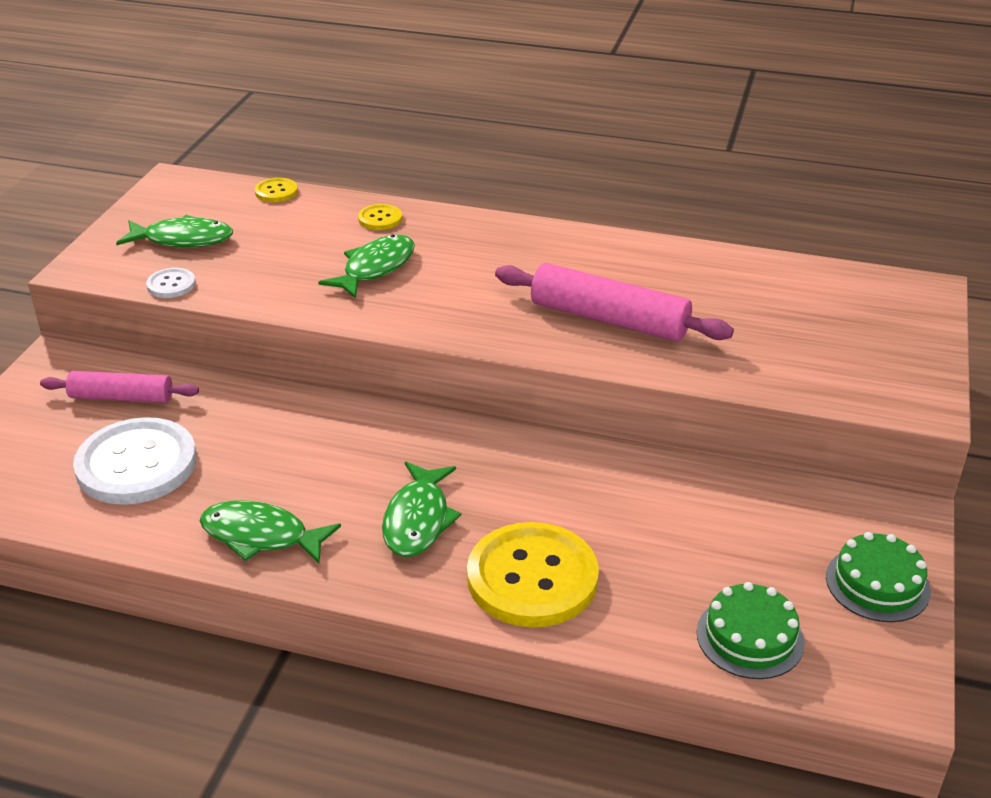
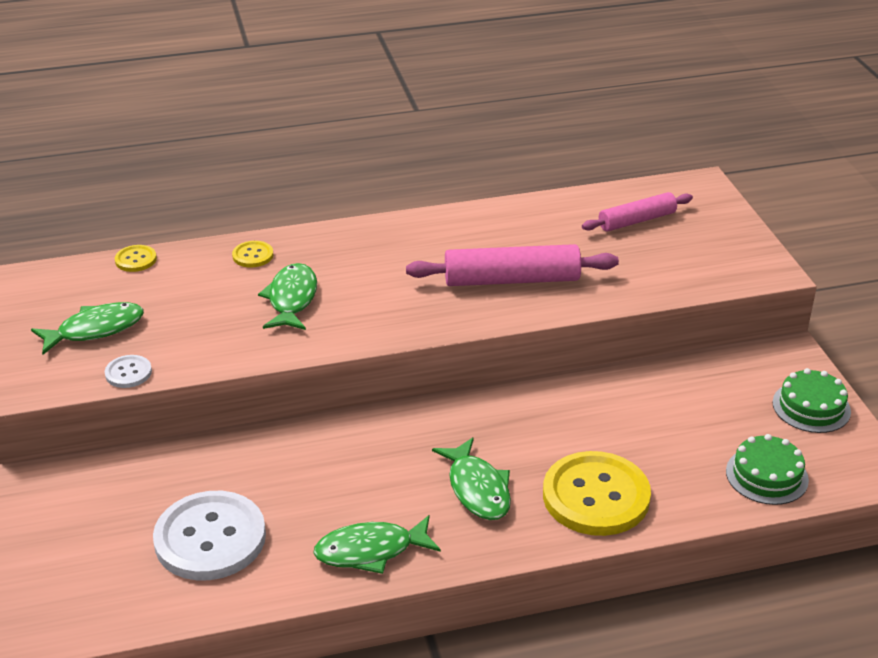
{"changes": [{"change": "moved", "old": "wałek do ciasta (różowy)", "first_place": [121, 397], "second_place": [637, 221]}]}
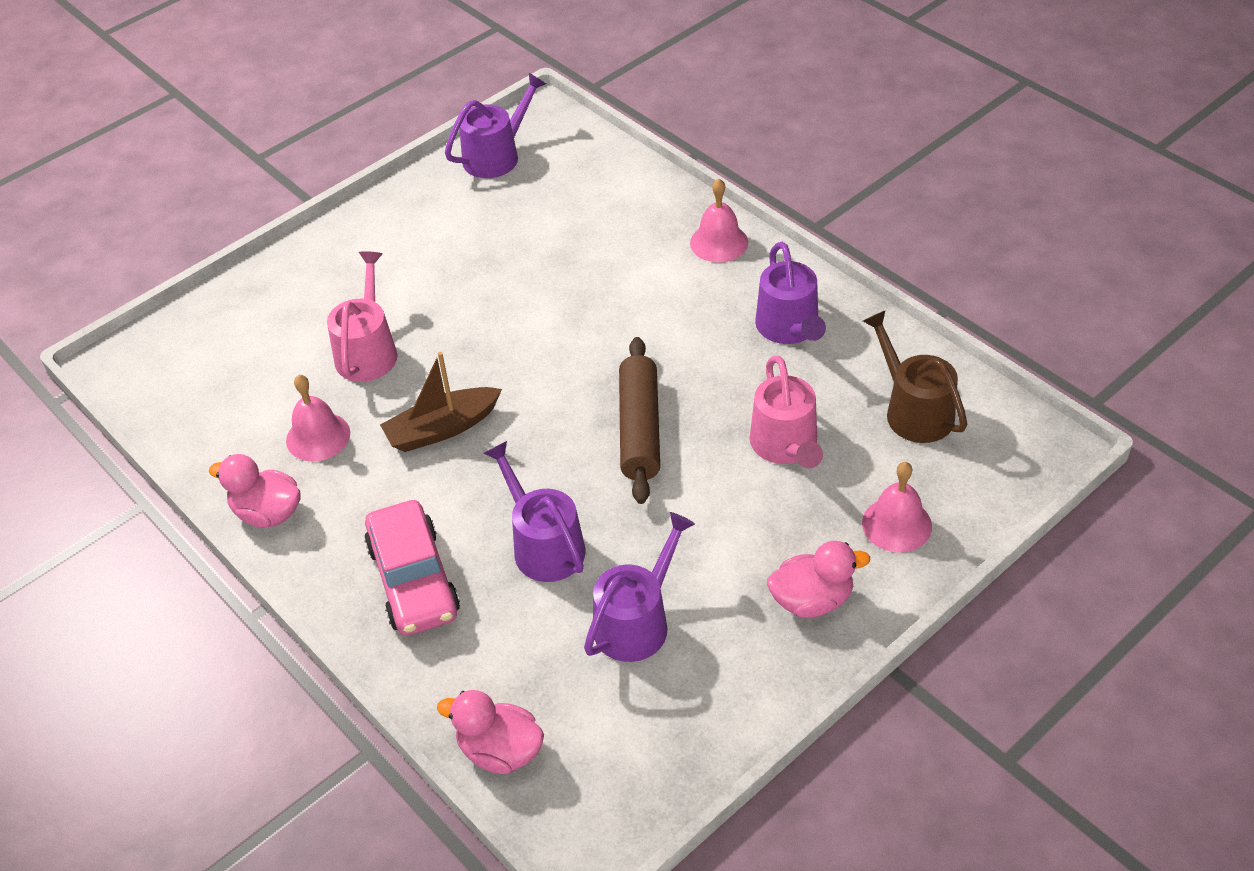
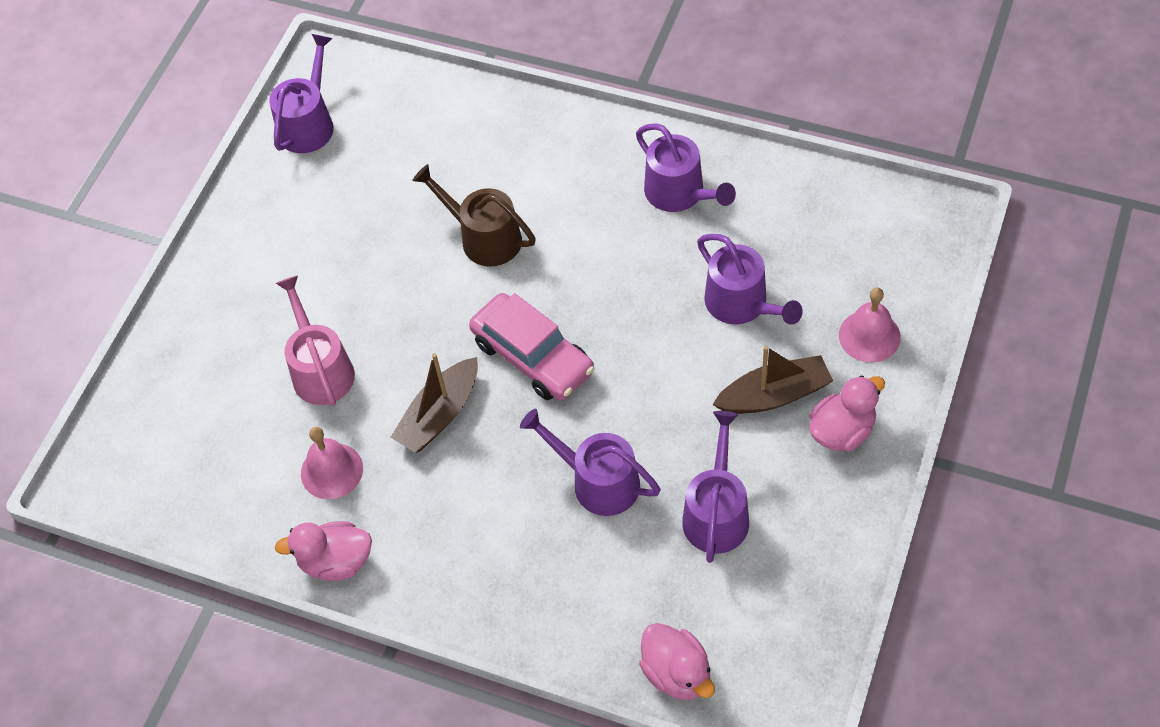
{"changes": [{"change": "moved", "old": "konewka (brązowy)", "first_place": [914, 411], "second_place": [484, 238]}, {"change": "moved", "old": "samochód (różowy)", "first_place": [413, 579], "second_place": [533, 356]}, {"change": "turned", "old": "kaczka (różowy)", "first_place": [500, 751], "second_place": [677, 673], "degrees": -120}, {"change": "recoloured", "old": "konewka (różowy)", "new": "konewka (fioletowy)", "first_place": [786, 445], "second_place": [741, 304]}, {"change": "added", "new": "łódka (brązowy)", "second_place": [774, 395]}, {"change": "removed", "old": "wałek do ciasta (brązowy)", "first_place": [640, 429]}, {"change": "removed", "old": "dzwonek (różowy)", "first_place": [719, 242]}]}
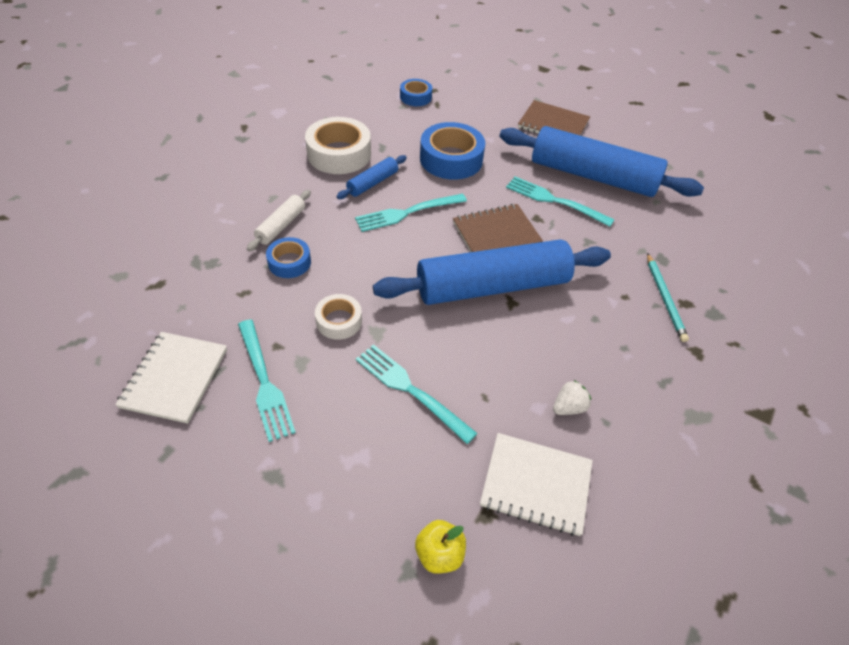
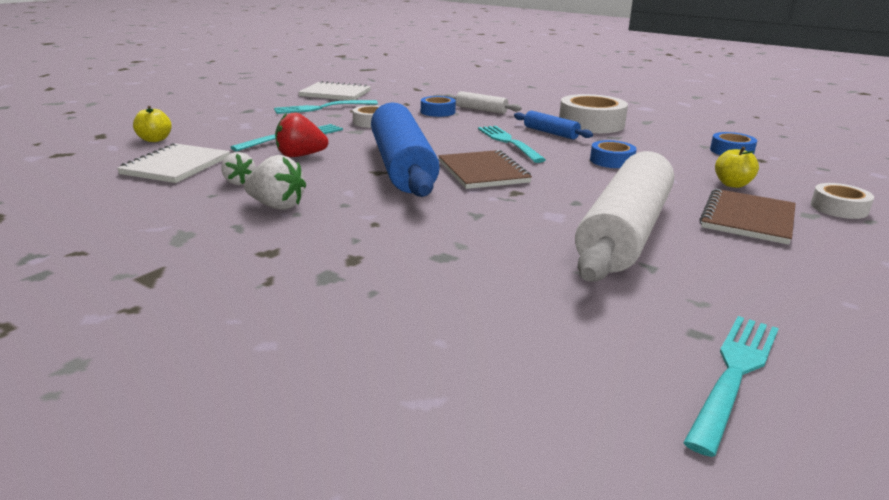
{"changes": [{"change": "added", "new": "truskawka (biały)", "second_place": [277, 206]}, {"change": "added", "new": "truskawka (czerwony)", "second_place": [300, 156]}, {"change": "recoloured", "old": "wałek do ciasta (niebieski)", "new": "wałek do ciasta (biały)", "first_place": [592, 176], "second_place": [624, 232]}, {"change": "resized", "old": "taśma klejąca (niebieski)", "first_place": [451, 159], "second_place": [611, 161], "factor": 0.56}, {"change": "moved", "old": "widelec (turkusowy)", "first_place": [555, 201], "second_place": [734, 374]}, {"change": "added", "new": "jabłko (żółty)", "second_place": [732, 184]}, {"change": "added", "new": "taśma klejąca (biały)", "second_place": [839, 208]}, {"change": "removed", "old": "ołówek (turkusowy)", "first_place": [664, 298]}]}
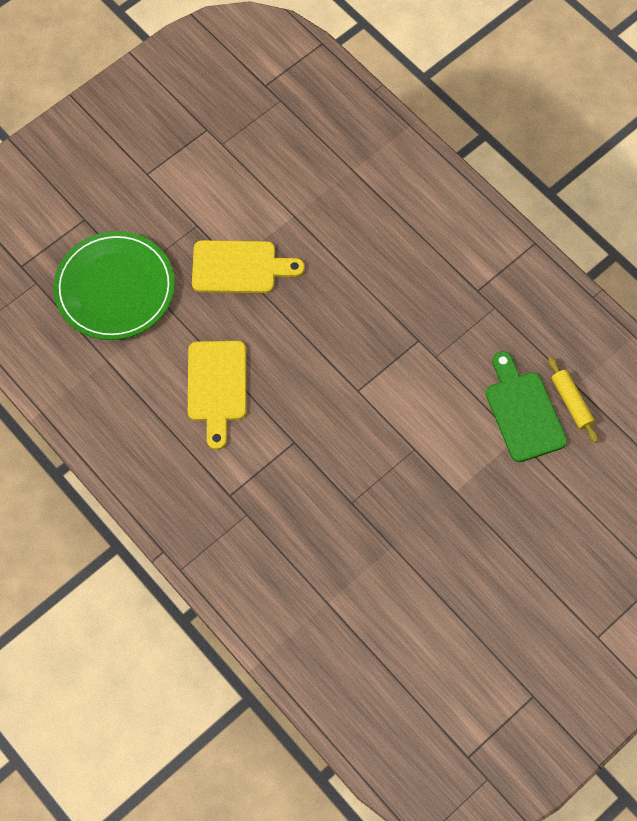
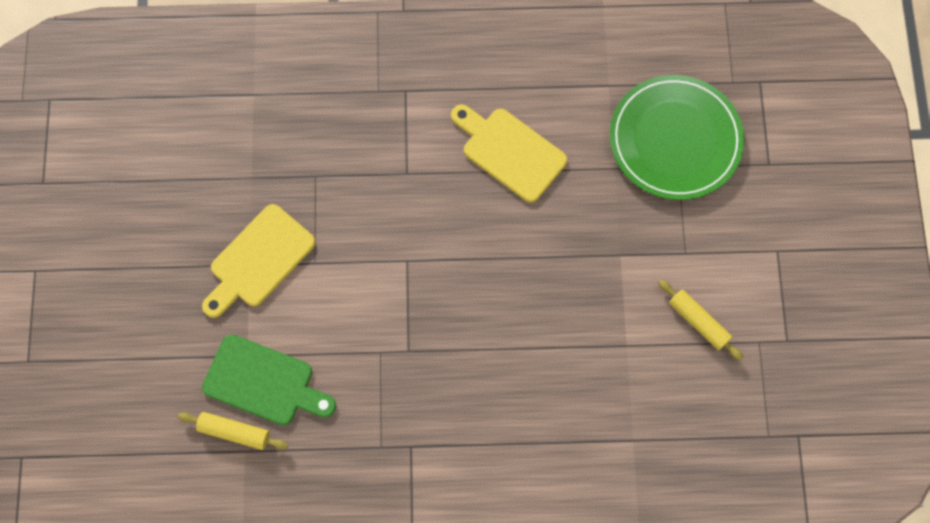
{"changes": [{"change": "moved", "old": "deska do krojenia (żółty)", "first_place": [239, 267], "second_place": [259, 260]}, {"change": "added", "new": "wałek do ciasta (żółty)", "second_place": [698, 322]}]}
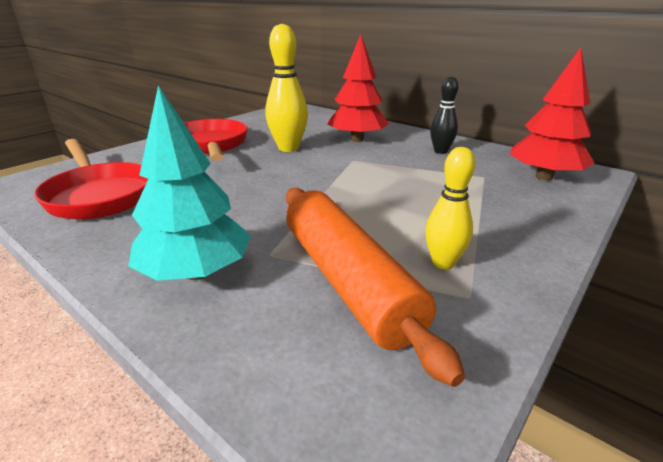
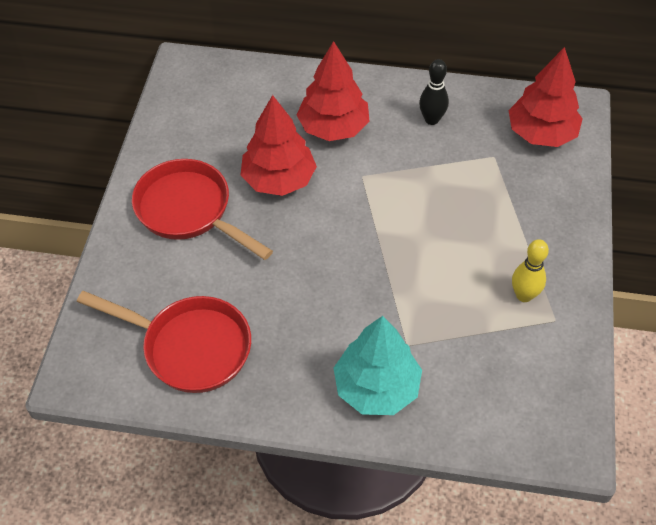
{"changes": [{"change": "replaced", "old": "kręgiel (żółty)", "new": "drzewko (czerwony)", "first_place": [288, 148], "second_place": [279, 180]}, {"change": "removed", "old": "wałek do ciasta (pomarańczowy)", "first_place": [347, 280]}]}
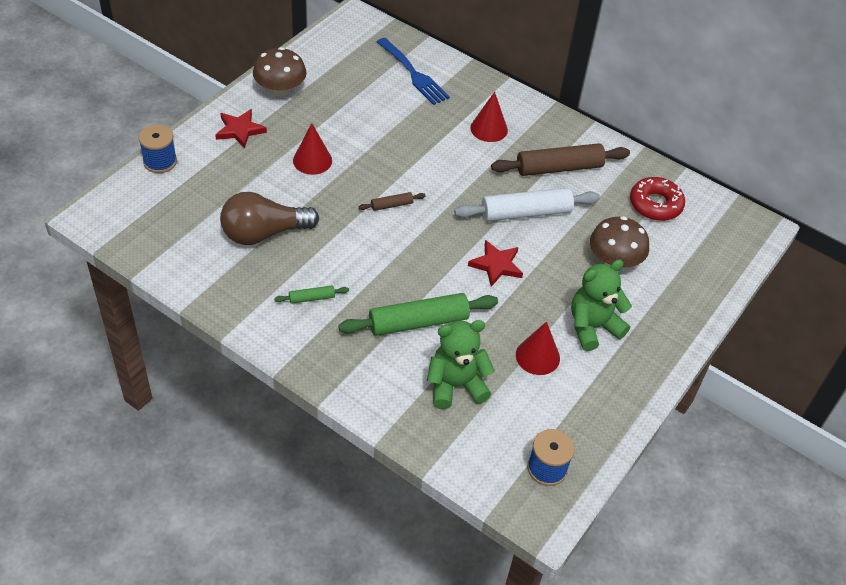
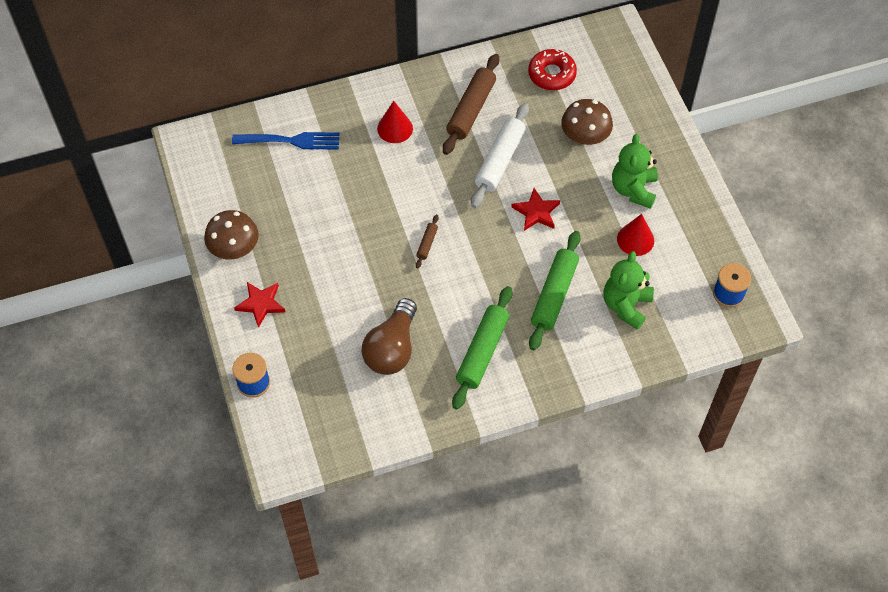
{"changes": [{"change": "resized", "old": "wałek do ciasta (zielony)", "first_place": [312, 298], "second_place": [482, 351], "factor": 2.16}, {"change": "removed", "old": "stożek (czerwony)", "first_place": [312, 160]}]}
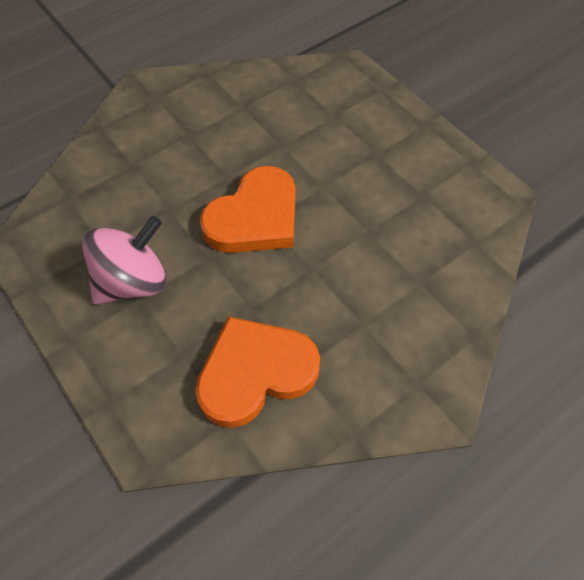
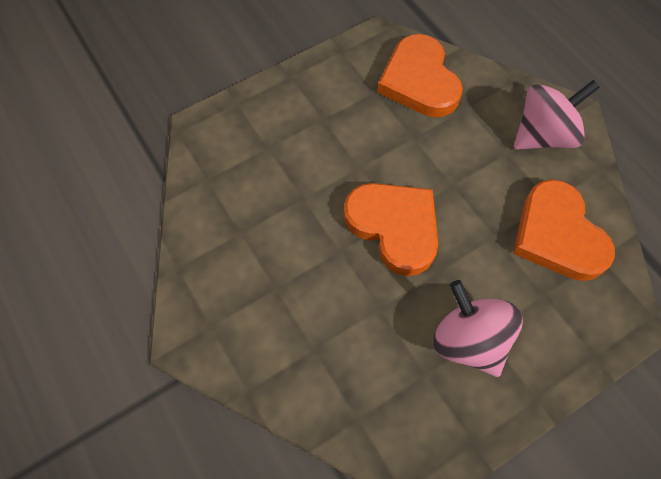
{"changes": [{"change": "added", "new": "serce (pomarańczowy)", "second_place": [419, 81]}, {"change": "added", "new": "bączek (różowy)", "second_place": [543, 135]}]}
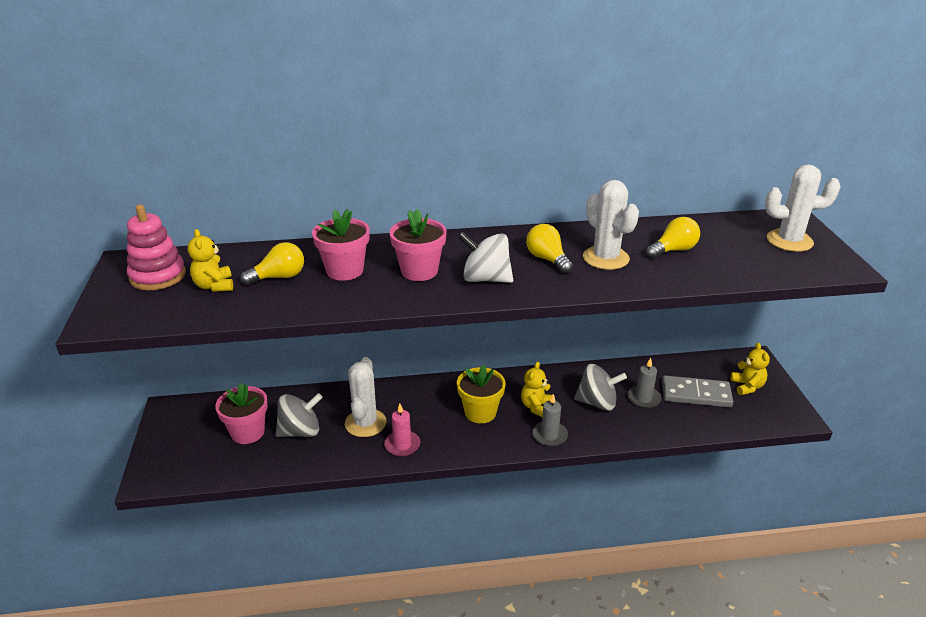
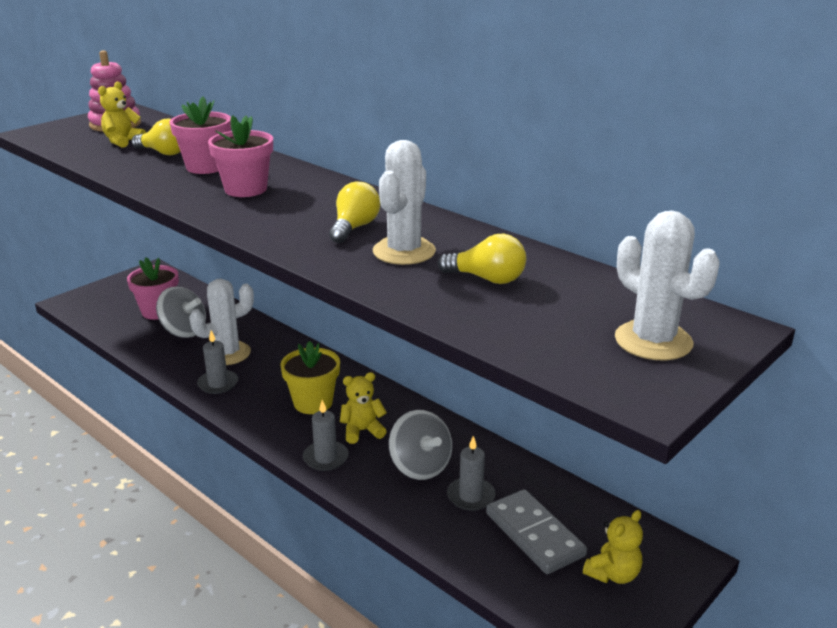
{"changes": [{"change": "recoloured", "old": "świeca (różowy)", "new": "świeca (szary)", "first_place": [402, 445], "second_place": [218, 384]}, {"change": "removed", "old": "bączek (biały)", "first_place": [486, 279]}]}
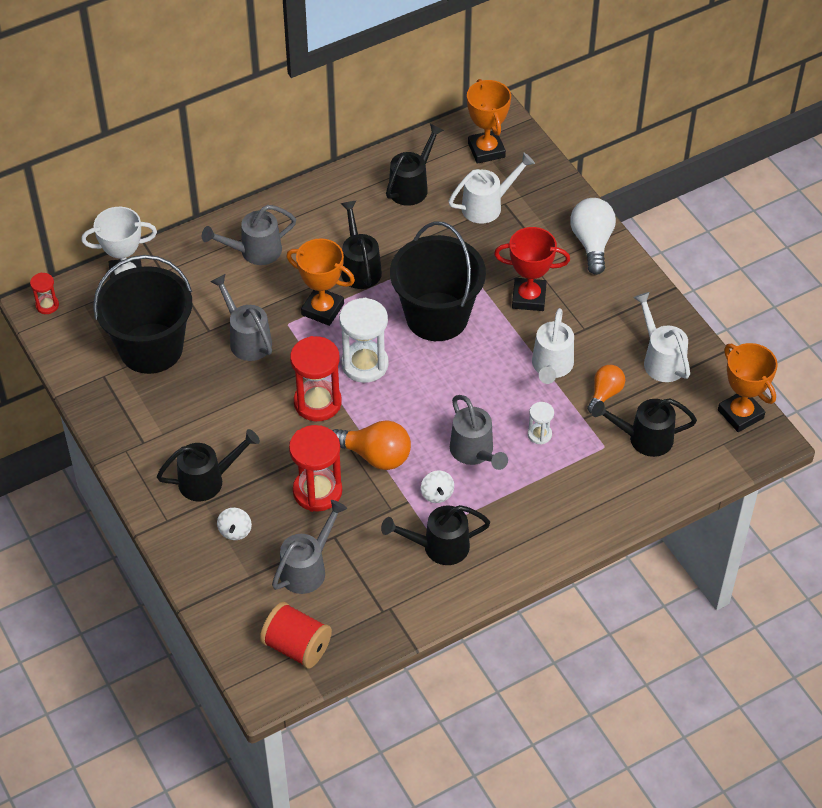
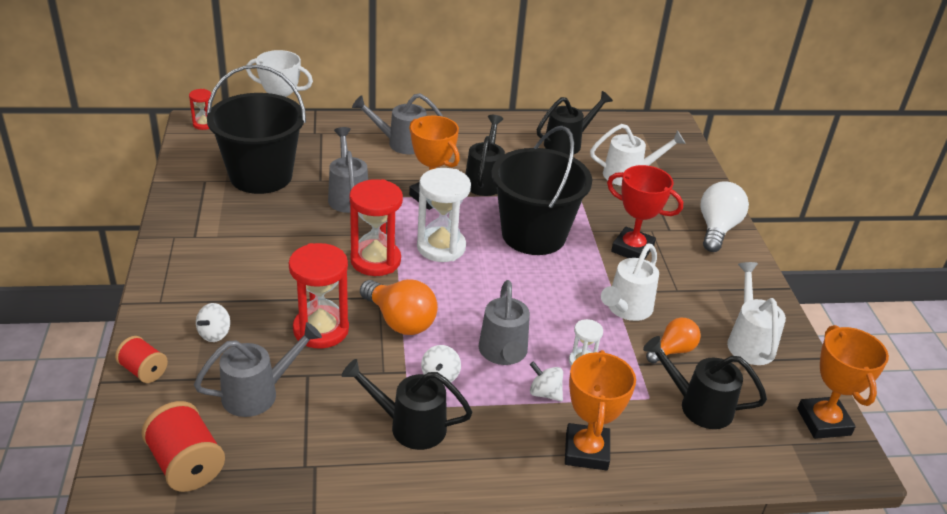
{"changes": [{"change": "added", "new": "szpulka (czerwony)", "second_place": [144, 371]}, {"change": "added", "new": "bączek (biały)", "second_place": [544, 393]}, {"change": "moved", "old": "puchar (pomarańczowy)", "first_place": [486, 150], "second_place": [586, 451]}, {"change": "removed", "old": "konewka (czarny)", "first_place": [207, 480]}]}
